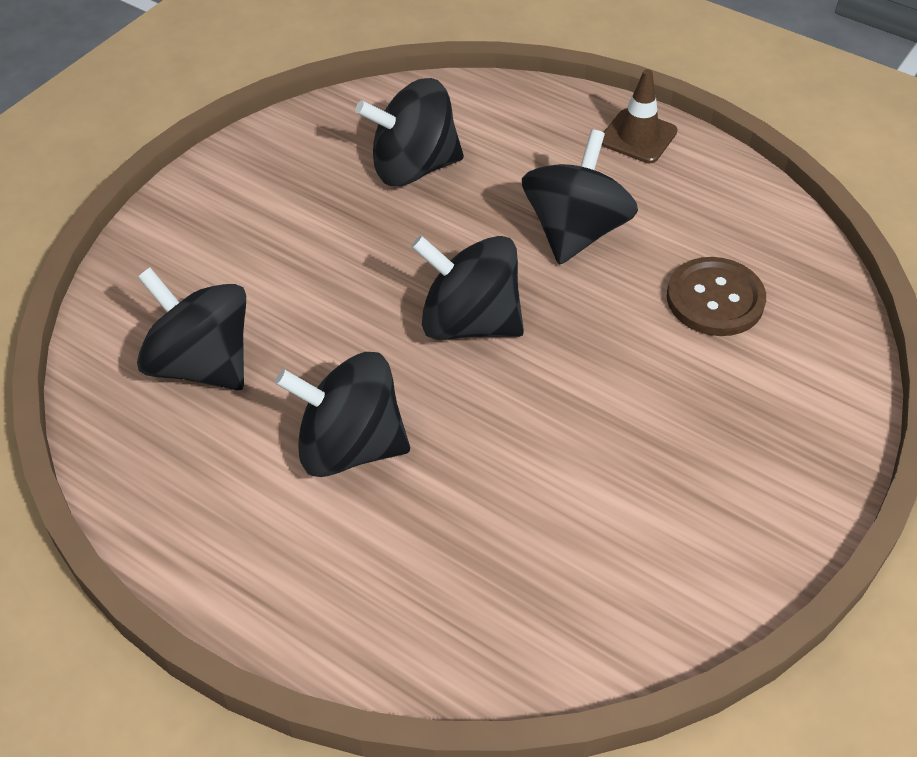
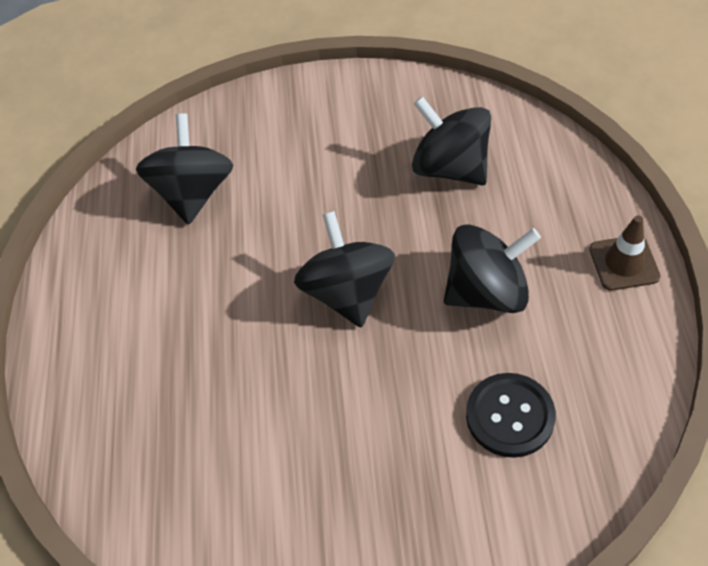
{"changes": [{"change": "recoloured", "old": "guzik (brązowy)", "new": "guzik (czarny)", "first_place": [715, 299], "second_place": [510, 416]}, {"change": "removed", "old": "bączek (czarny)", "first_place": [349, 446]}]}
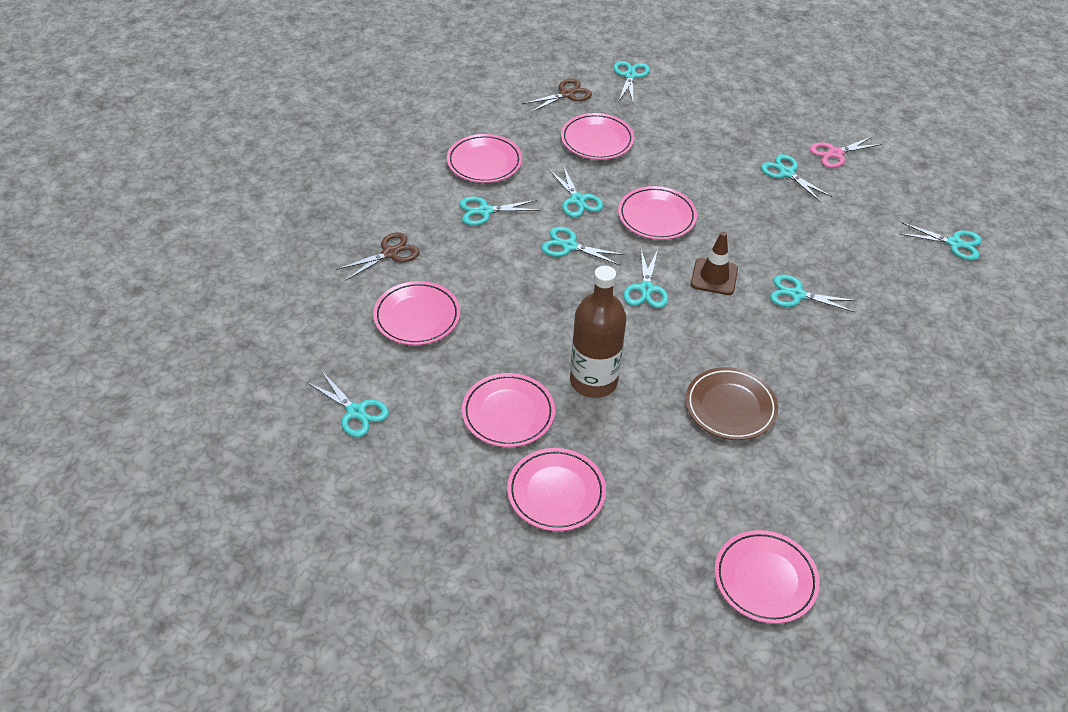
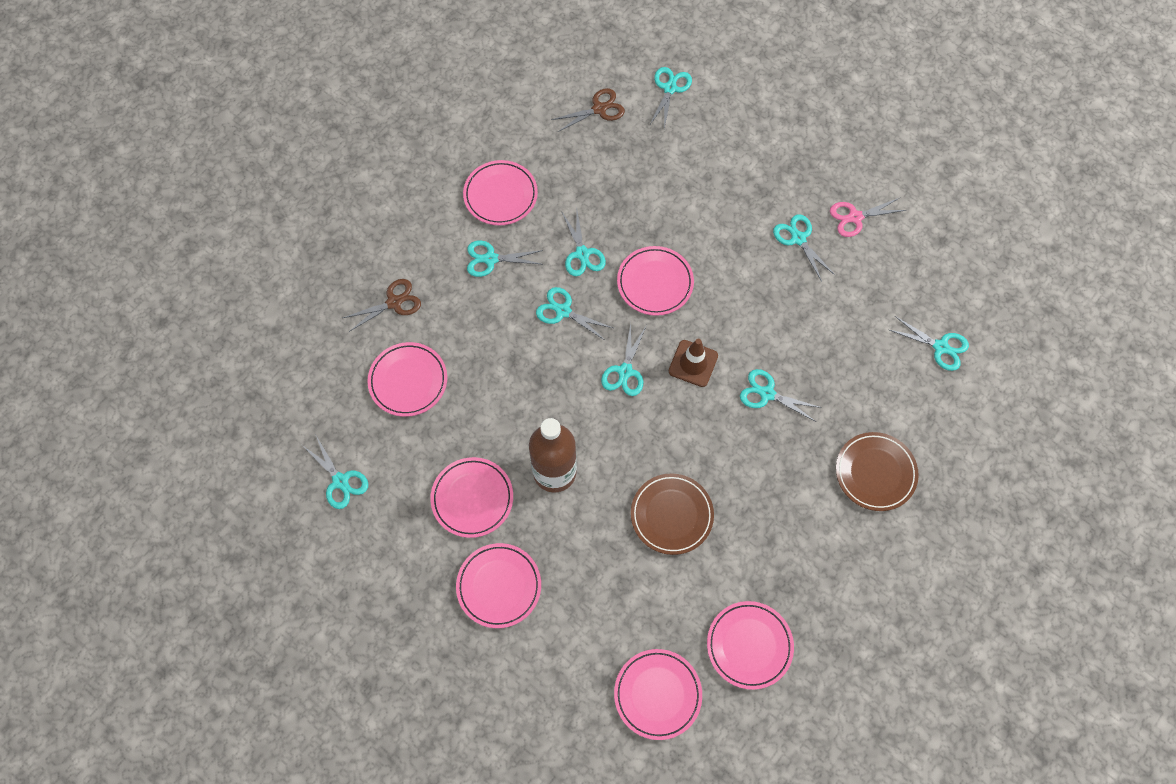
{"changes": [{"change": "moved", "old": "talerz (różowy)", "first_place": [597, 140], "second_place": [749, 645]}, {"change": "added", "new": "talerz (brązowy)", "second_place": [875, 473]}]}
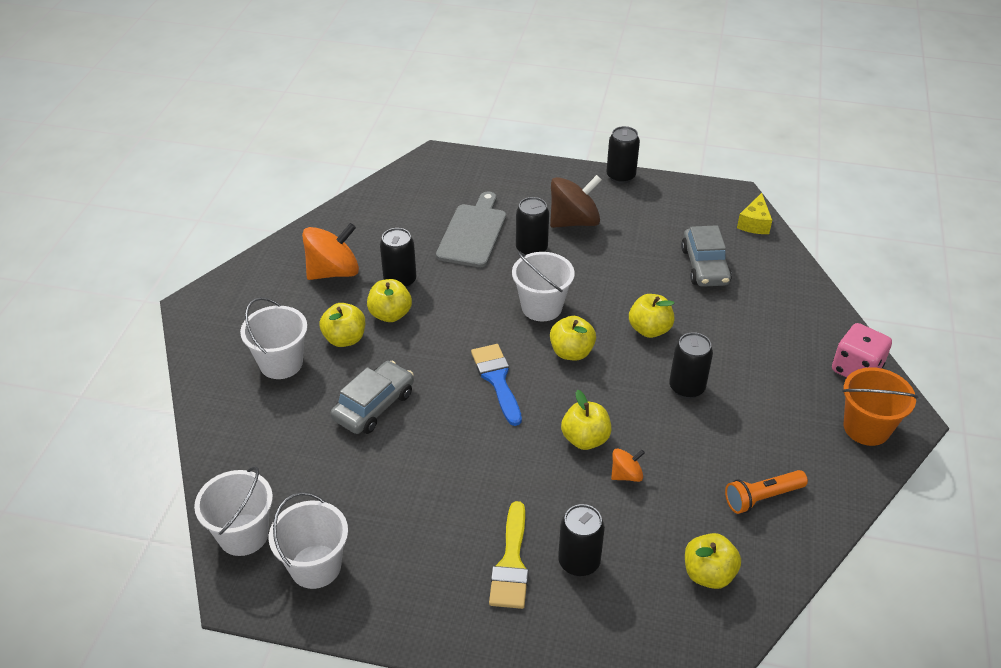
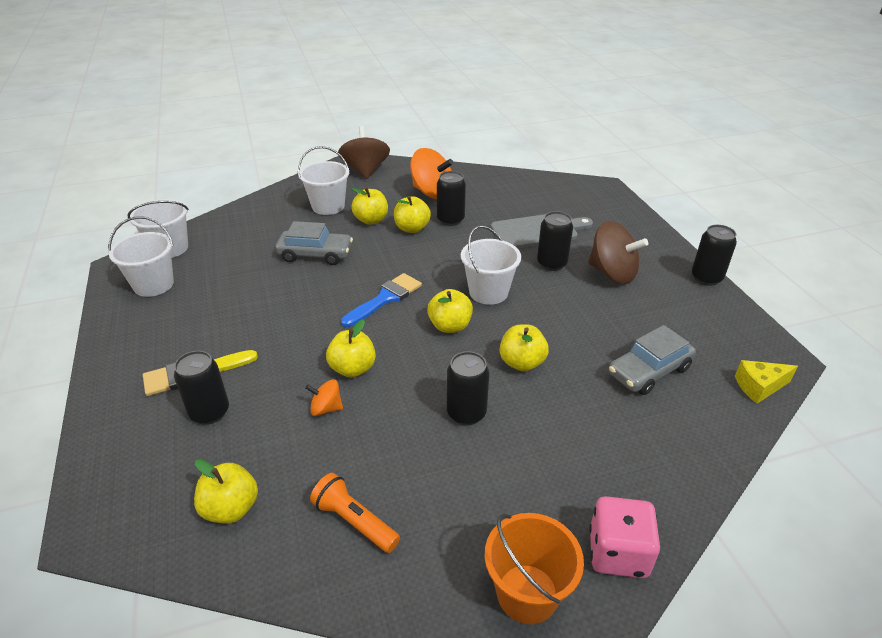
{"changes": [{"change": "turned", "old": "bączek (pomarańczowy)", "first_place": [626, 475], "second_place": [326, 408], "degrees": 150}, {"change": "added", "new": "bączek (brązowy)", "second_place": [365, 171]}]}
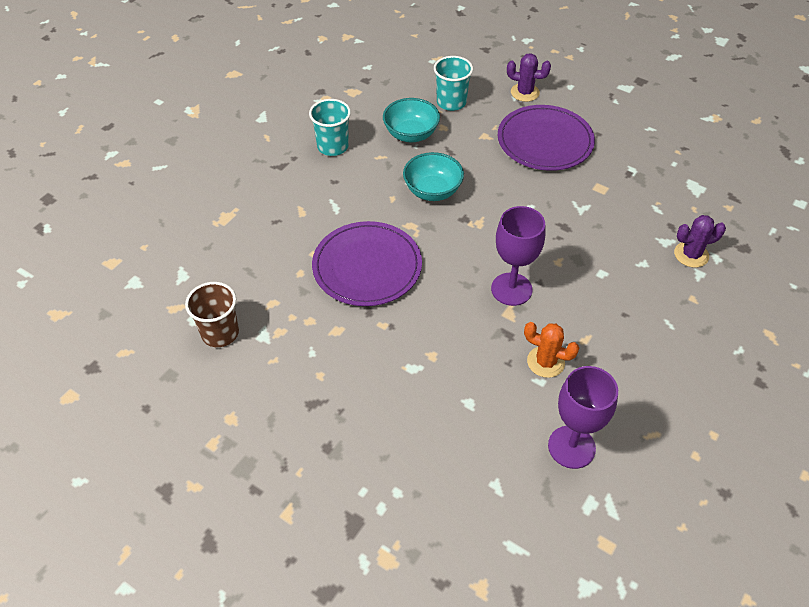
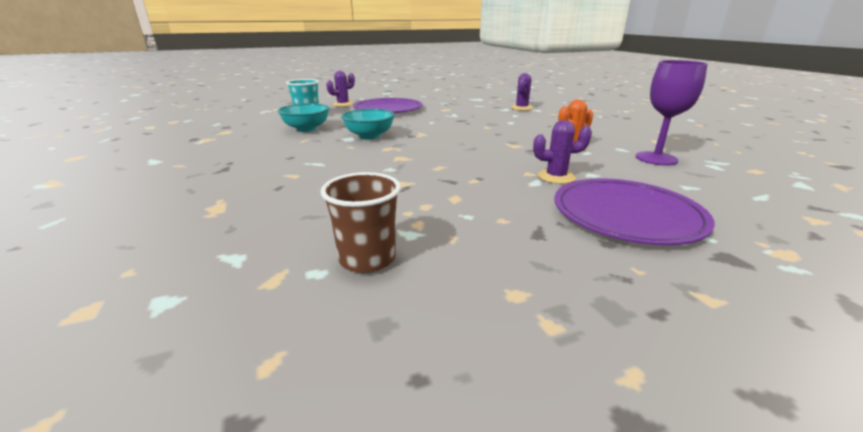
{"changes": [{"change": "added", "new": "kaktus (fioletowy)", "second_place": [556, 177]}, {"change": "moved", "old": "talerz (fioletowy)", "first_place": [367, 266], "second_place": [626, 215]}, {"change": "removed", "old": "szklanka (turkusowy)", "first_place": [333, 146]}, {"change": "removed", "old": "kielich (fioletowy)", "first_place": [511, 289]}]}
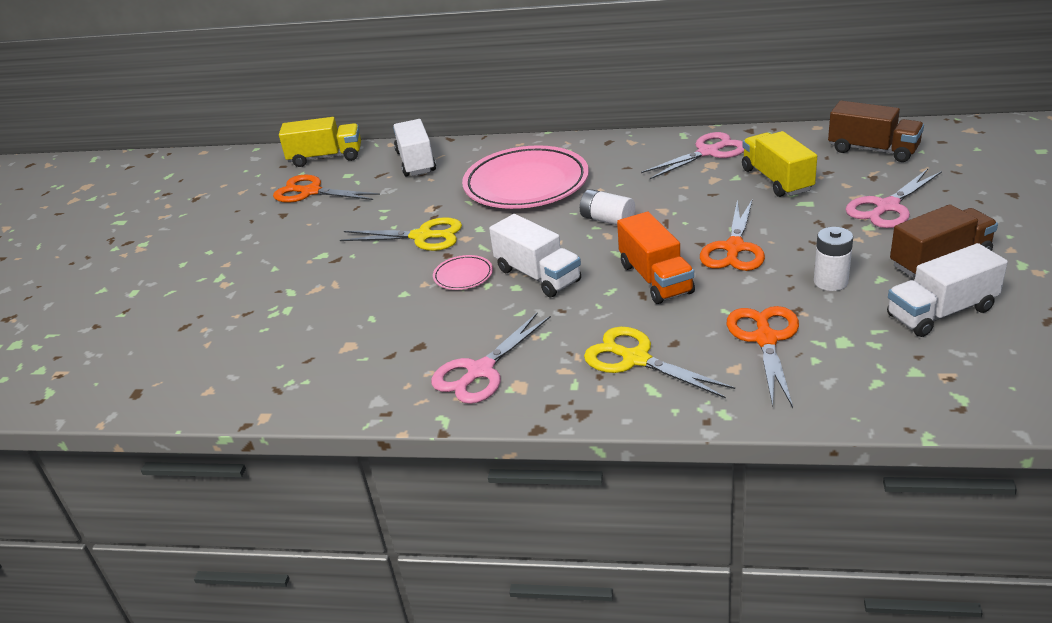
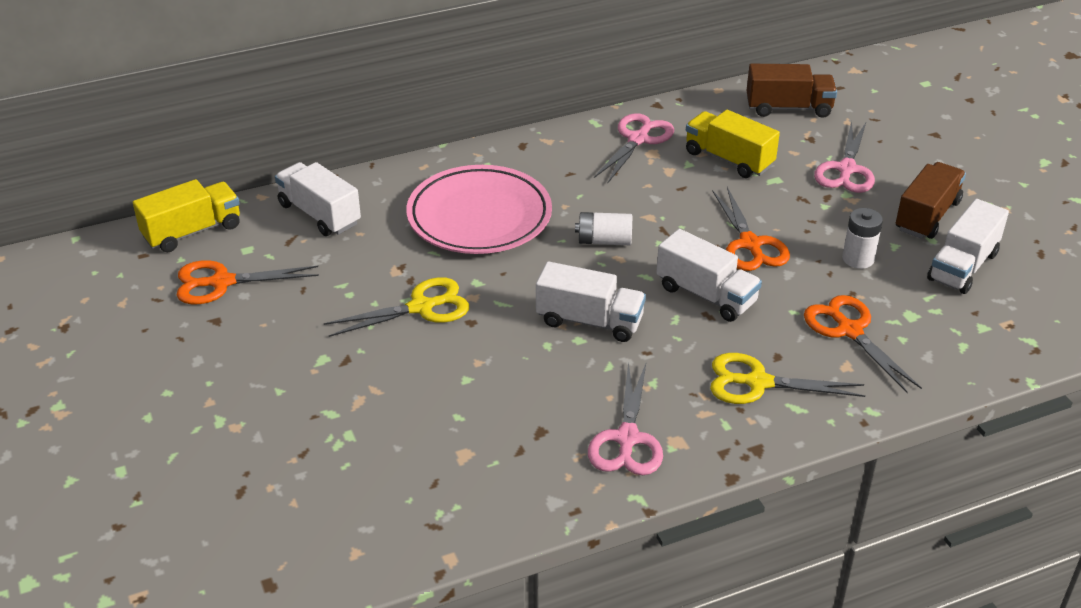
{"changes": [{"change": "recoloured", "old": "ciężarówka (pomarańczowy)", "new": "ciężarówka (biały)", "first_place": [655, 279], "second_place": [706, 295]}, {"change": "removed", "old": "talerz (różowy)", "first_place": [463, 276]}]}
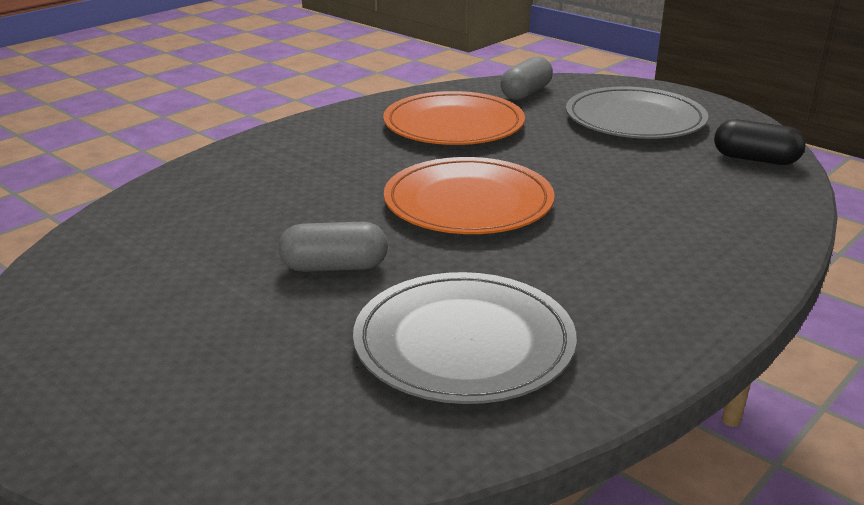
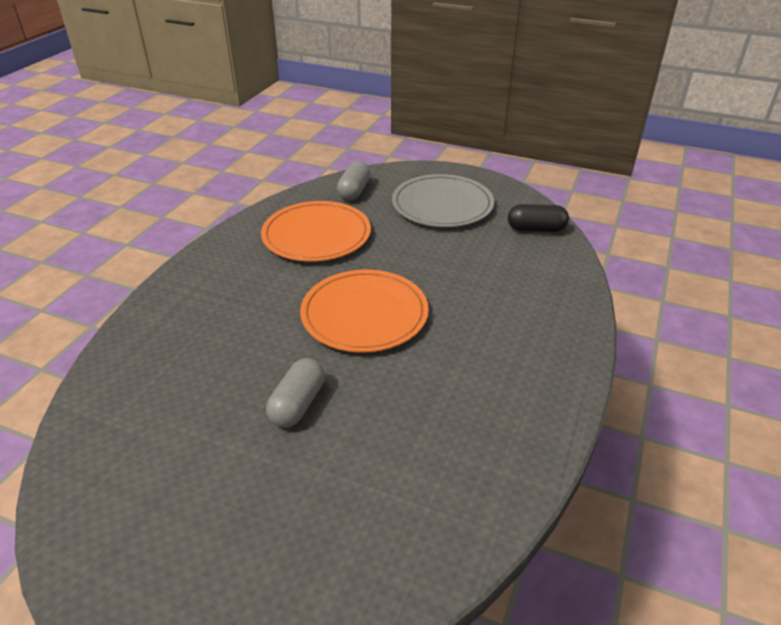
{"changes": [{"change": "turned", "old": "kapsułka (szary)", "first_place": [334, 267], "second_place": [297, 404], "degrees": -45}, {"change": "removed", "old": "talerz (szary)", "first_place": [464, 343]}]}
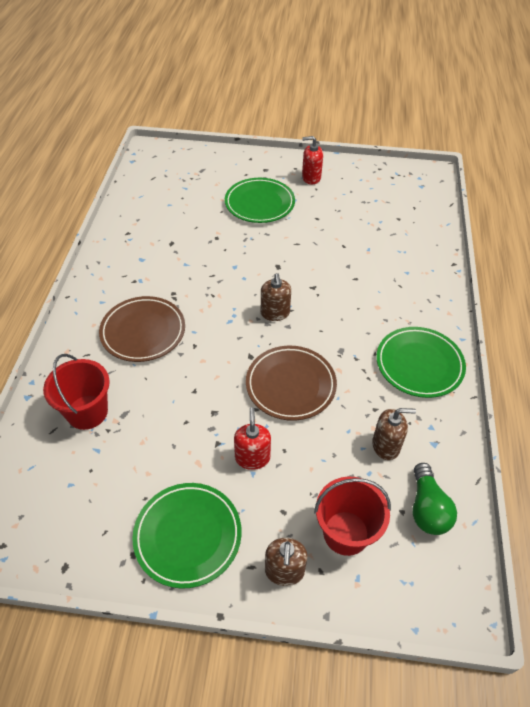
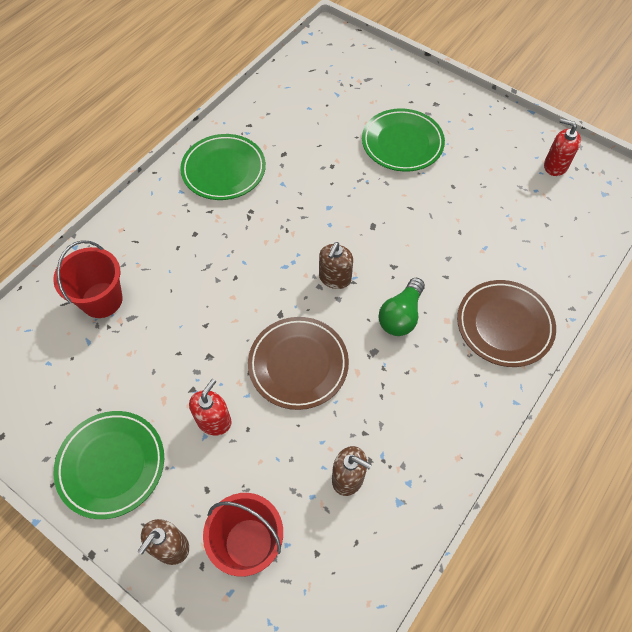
{"changes": [{"change": "moved", "old": "talerz (zielony)", "first_place": [419, 364], "second_place": [224, 170]}, {"change": "moved", "old": "żarówka (zielony)", "first_place": [427, 508], "second_place": [401, 316]}, {"change": "moved", "old": "talerz (brązowy)", "first_place": [143, 332], "second_place": [504, 325]}, {"change": "moved", "old": "dozownik mydła (czerwony)", "first_place": [311, 178], "second_place": [555, 165]}]}
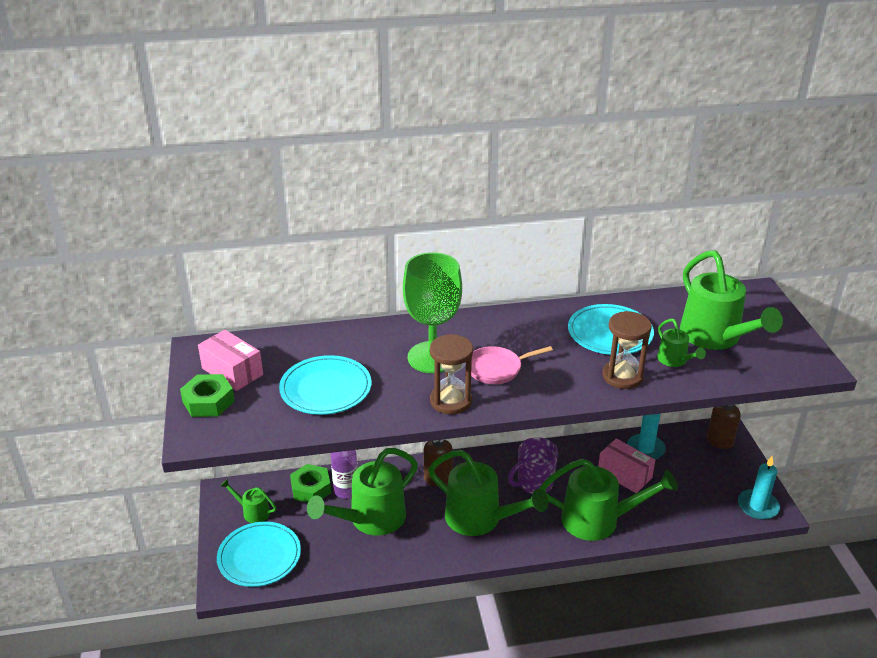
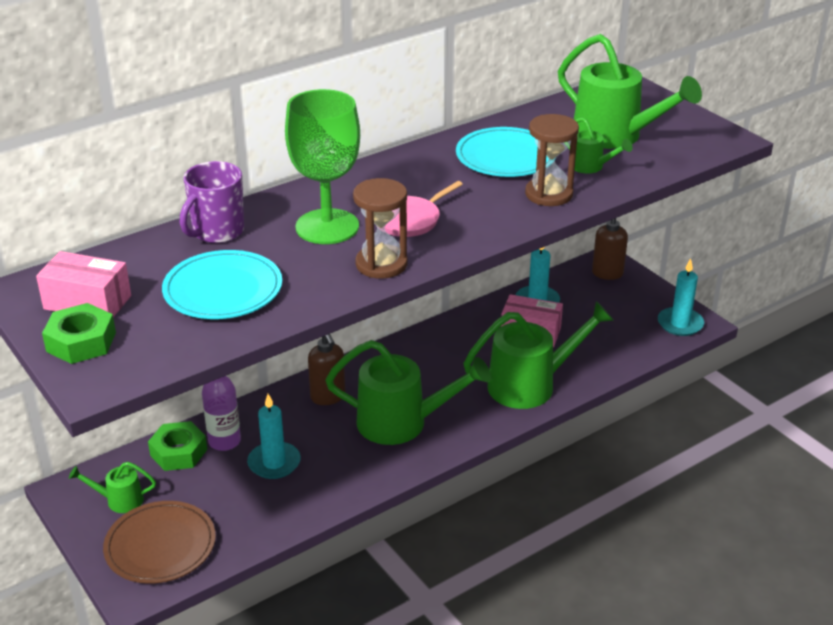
{"changes": [{"change": "recoloured", "old": "talerz (turkusowy)", "new": "talerz (brązowy)", "first_place": [259, 557], "second_place": [160, 546]}, {"change": "moved", "old": "kubek (fioletowy)", "first_place": [534, 483], "second_place": [217, 232]}, {"change": "replaced", "old": "konewka (zielony)", "new": "świeca (turkusowy)", "first_place": [370, 519], "second_place": [274, 463]}]}
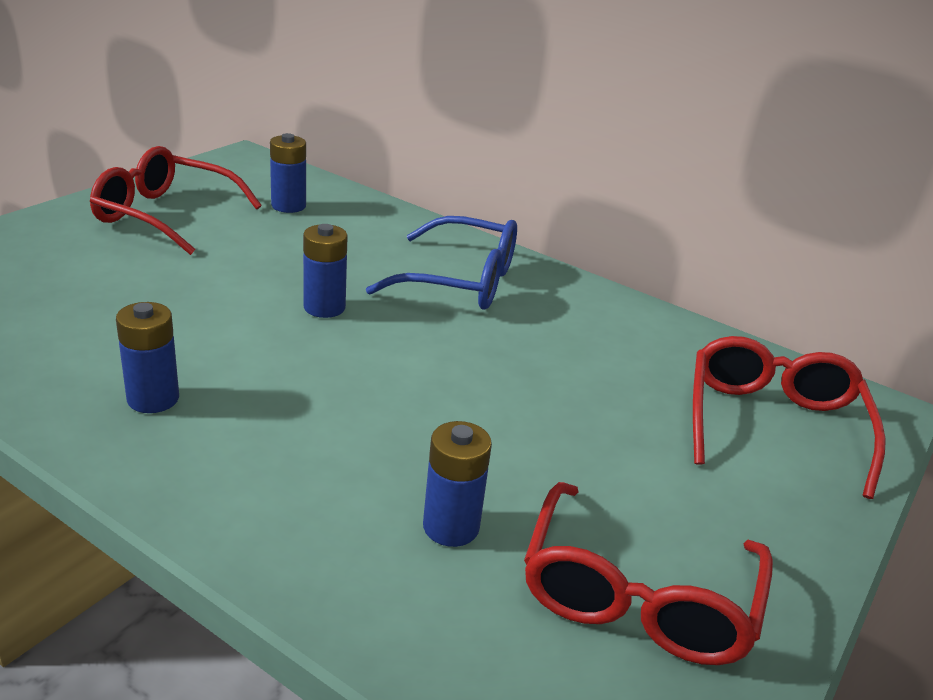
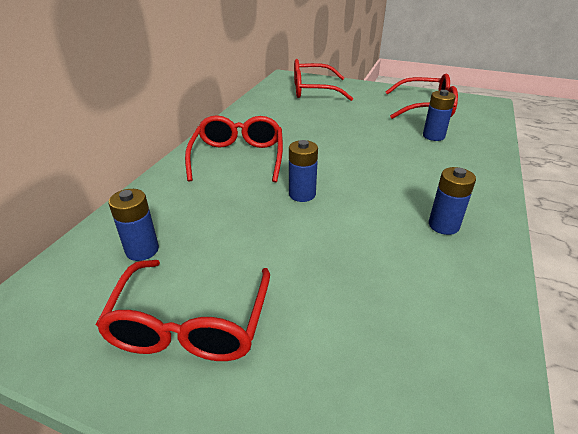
{"changes": [{"change": "recoloured", "old": "okulary (niebieski)", "new": "okulary (czerwony)", "first_place": [461, 281], "second_place": [238, 157]}]}
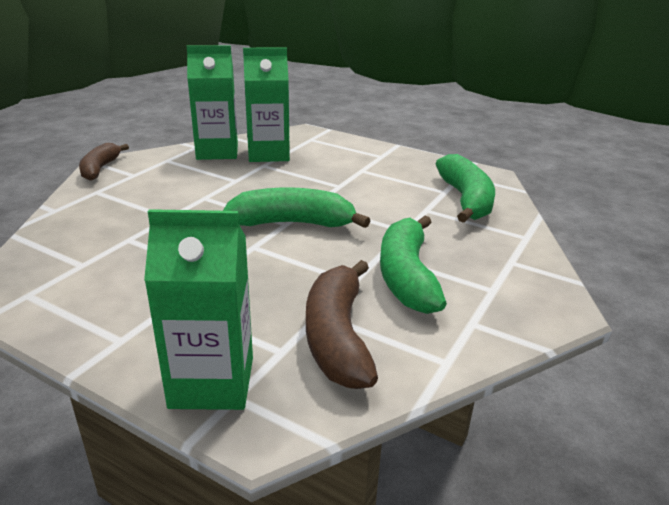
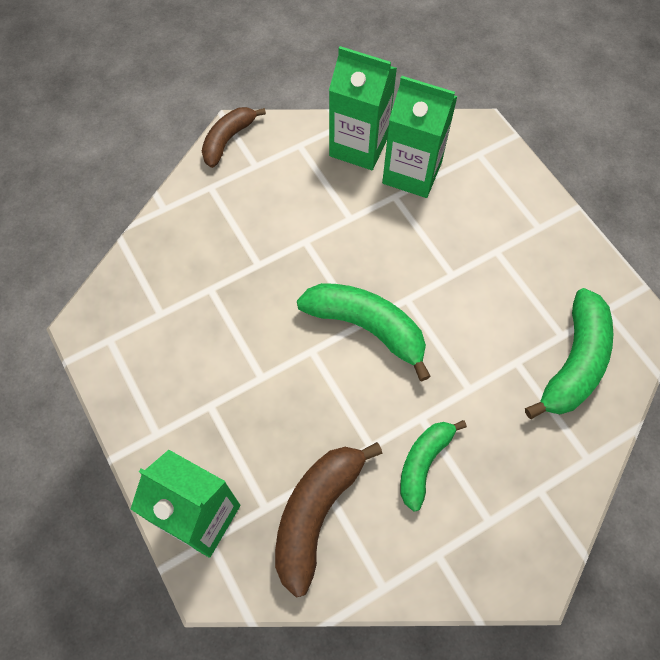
{"changes": [{"change": "resized", "old": "banan (zielony)", "first_place": [406, 276], "second_place": [423, 463], "factor": 0.65}]}
